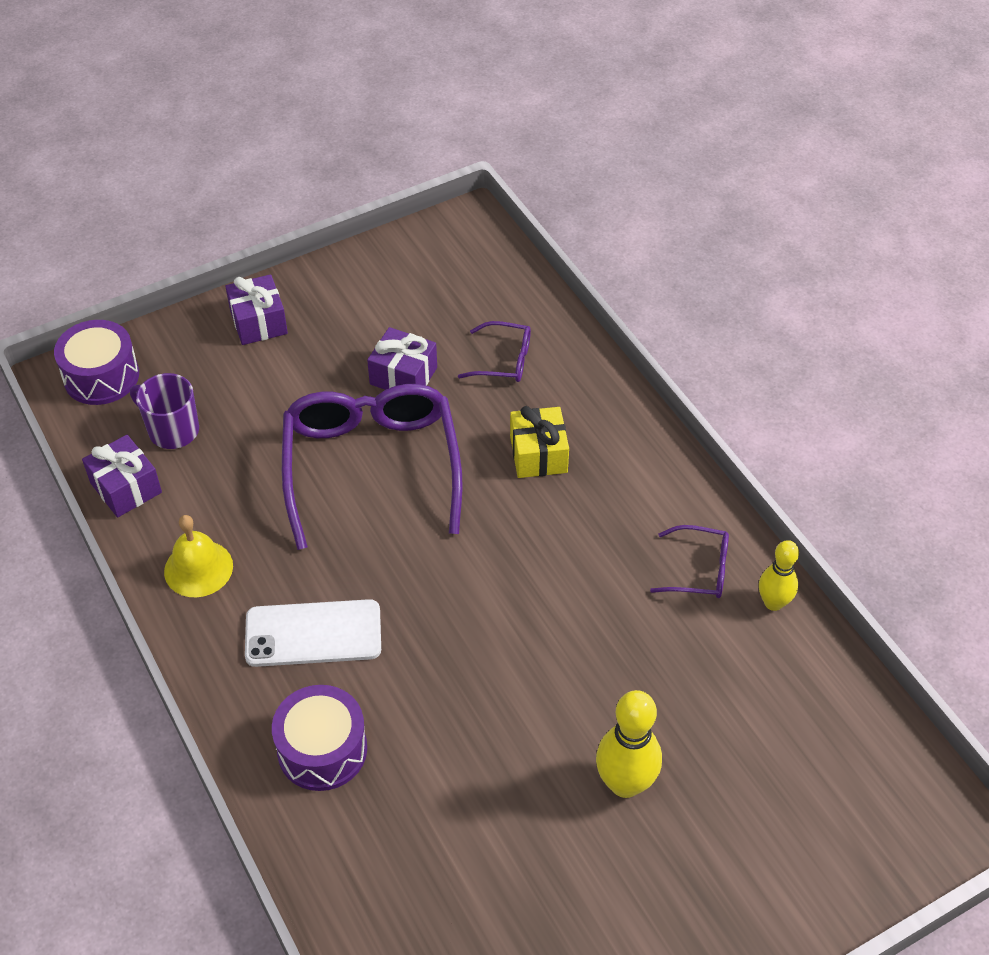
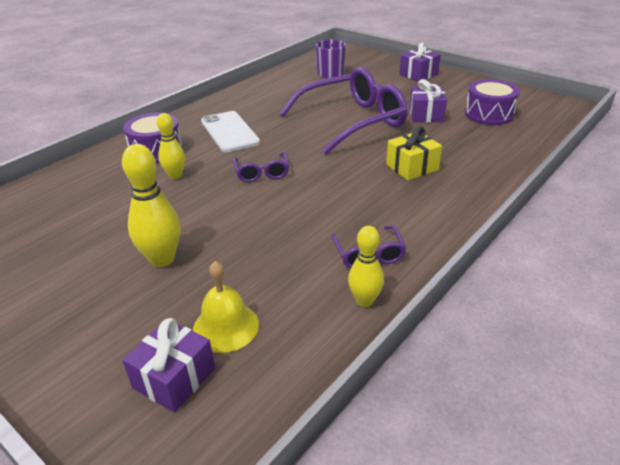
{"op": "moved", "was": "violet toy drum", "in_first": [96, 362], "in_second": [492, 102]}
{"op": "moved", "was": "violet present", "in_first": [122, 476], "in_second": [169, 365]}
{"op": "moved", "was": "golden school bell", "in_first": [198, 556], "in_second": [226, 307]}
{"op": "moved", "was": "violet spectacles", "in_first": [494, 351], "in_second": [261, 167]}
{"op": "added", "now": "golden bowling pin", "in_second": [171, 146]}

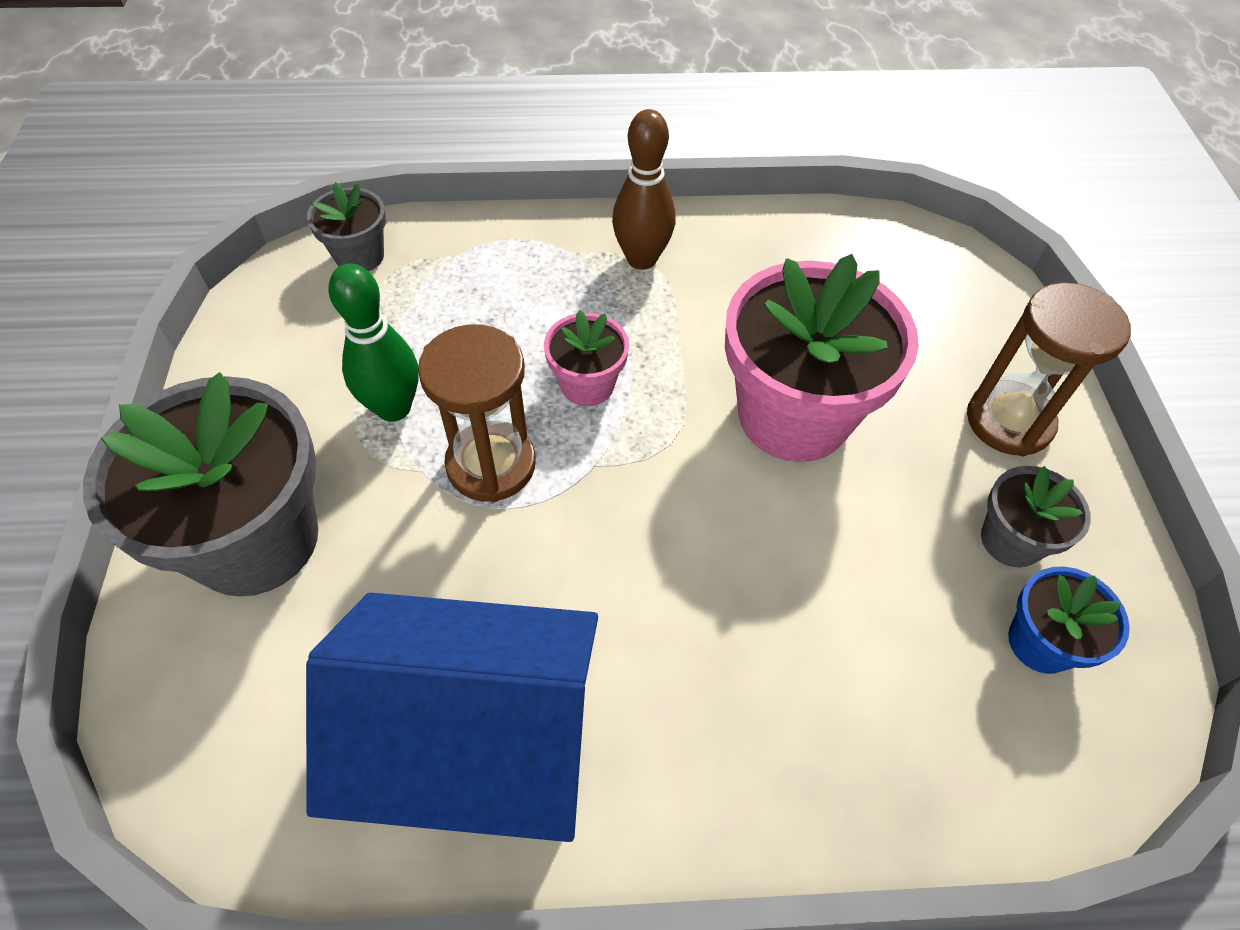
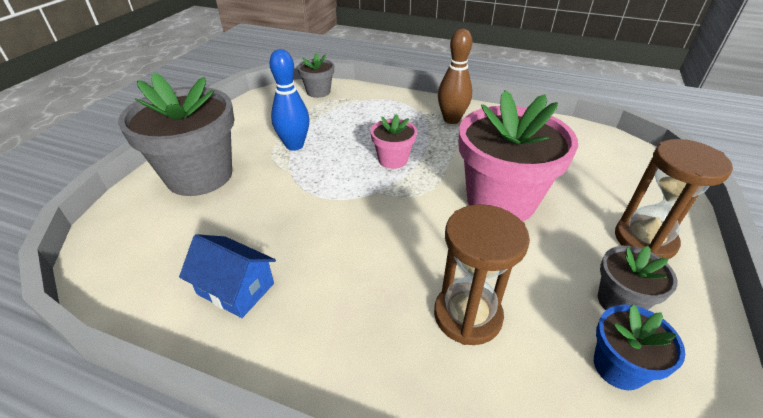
{"op": "resized", "was": "royal blue toy house", "in_first": [452, 717], "in_second": [227, 276], "ratio": 0.5}
{"op": "recoloured", "was": "emerald bowling pin", "now": "royal blue bowling pin", "in_first": [373, 342], "in_second": [289, 100]}
{"op": "moved", "was": "brown hourglass", "in_first": [477, 413], "in_second": [482, 274]}

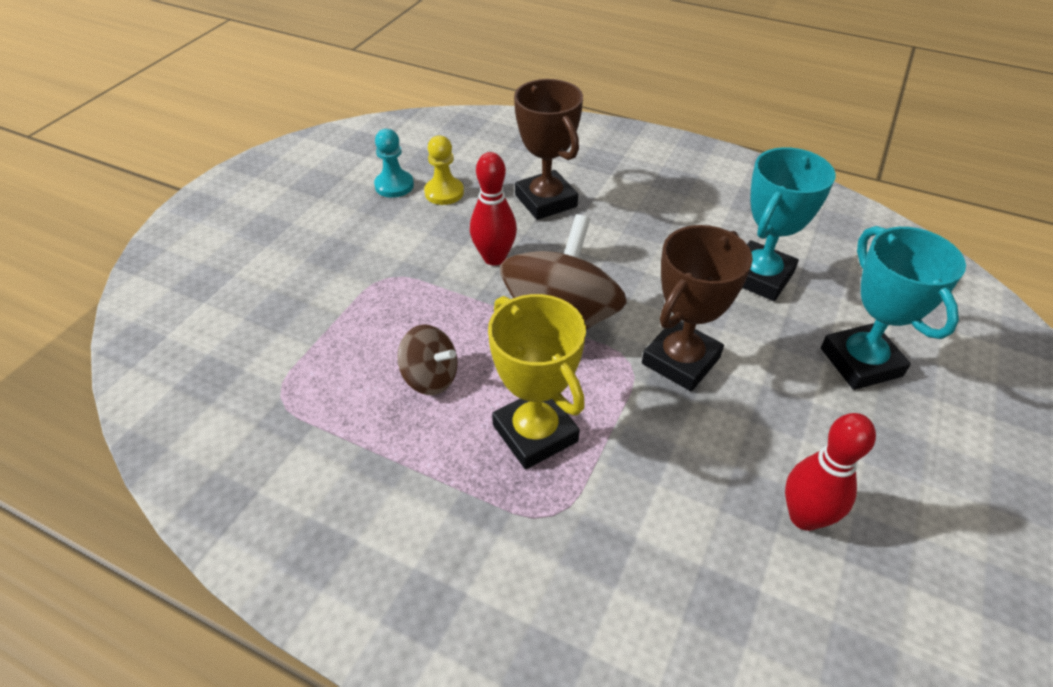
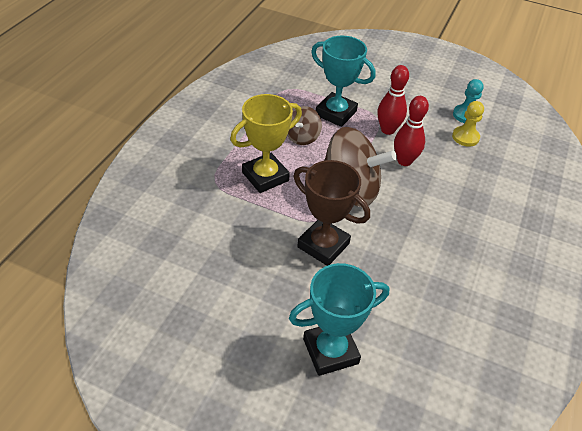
{"op": "removed", "was": "brown award cup", "in_first": [548, 149]}
{"op": "moved", "was": "teal award cup", "in_first": [789, 224], "in_second": [343, 81]}
{"op": "moved", "was": "scarlet bowling pin", "in_first": [830, 472], "in_second": [393, 100]}

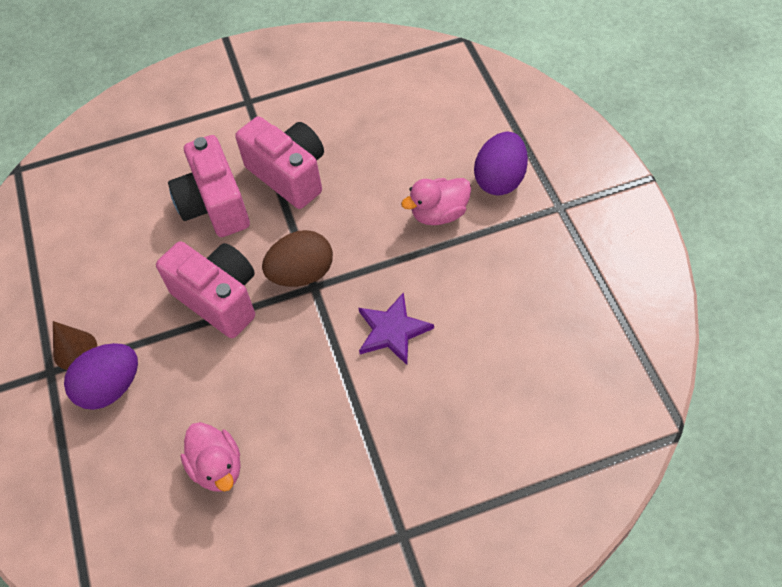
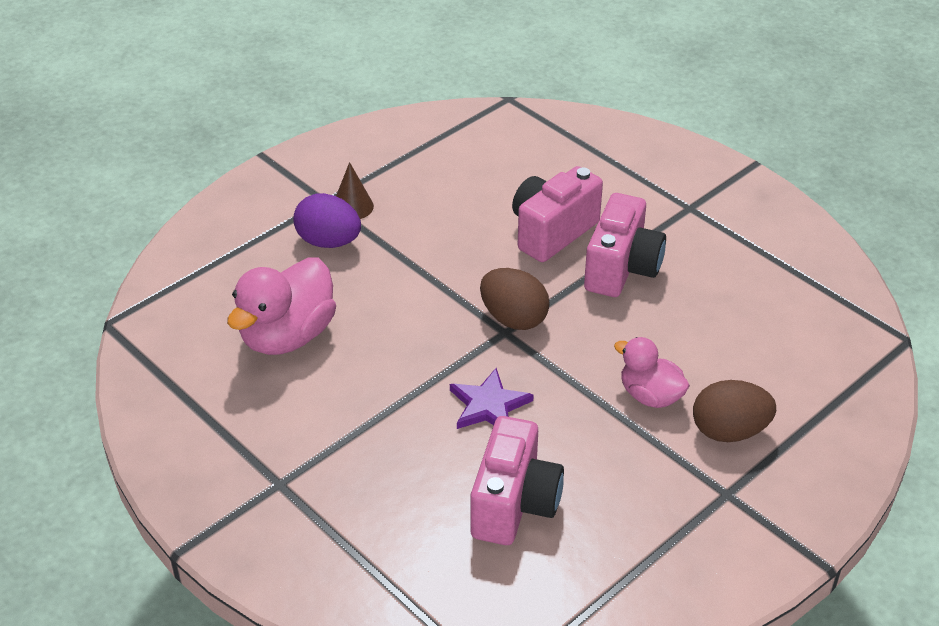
{"op": "moved", "was": "rosy photo camera", "in_first": [205, 289], "in_second": [517, 480]}
{"op": "resized", "was": "rosy duck", "in_first": [211, 457], "in_second": [281, 306], "ratio": 1.65}
{"op": "recoloured", "was": "violet egg shape", "now": "brown egg shape", "in_first": [501, 163], "in_second": [734, 411]}

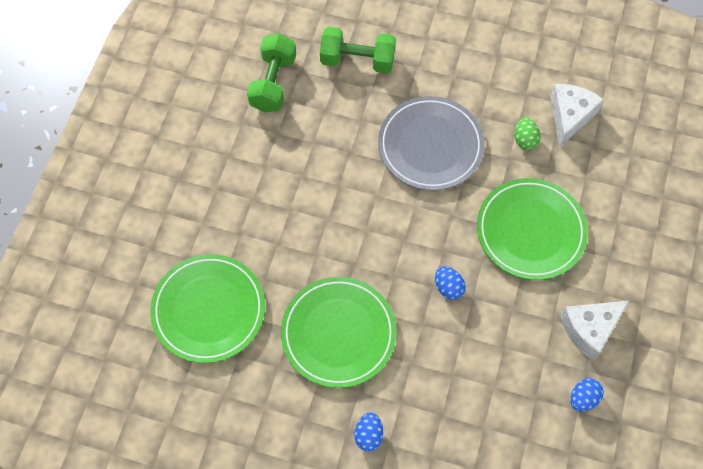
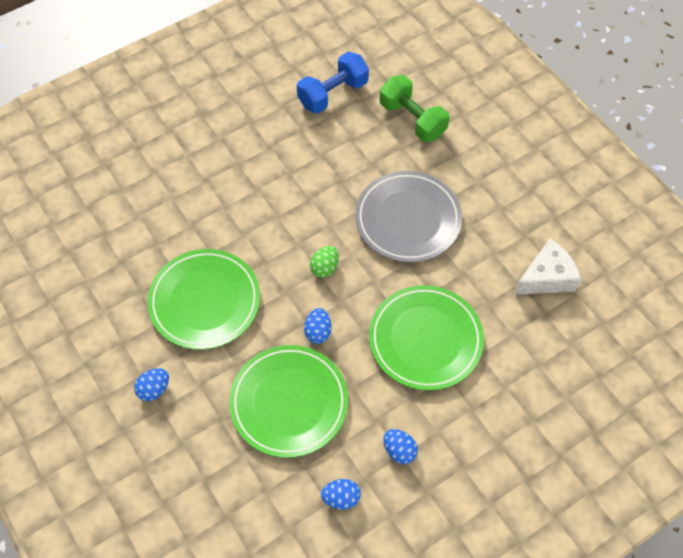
{"op": "moved", "was": "emerald dinner plate", "in_first": [207, 308], "in_second": [288, 401]}
{"op": "recoloured", "was": "emerald free weight", "now": "royal blue free weight", "in_first": [271, 73], "in_second": [333, 83]}
{"op": "moved", "was": "emerald egg shape", "in_first": [528, 133], "in_second": [324, 262]}
{"op": "replaced", "was": "snow-white cheese wedge", "now": "royal blue egg shape", "in_first": [594, 331], "in_second": [400, 446]}

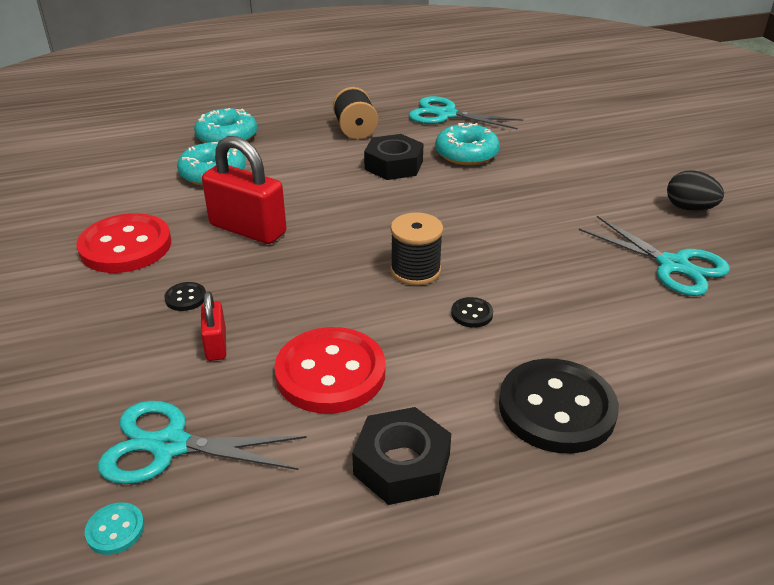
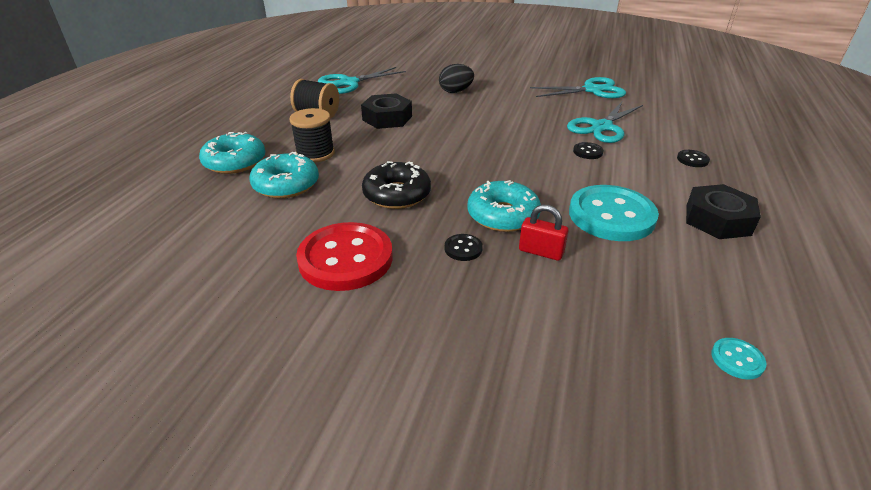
{"op": "moved", "was": "teal scissors", "in_first": [202, 442], "in_second": [605, 122]}
{"op": "replaced", "was": "scarlet lock", "now": "ebony glazed donut", "in_first": [244, 190], "in_second": [396, 185]}
{"op": "recoloured", "was": "scarlet sewing button", "now": "teal sewing button", "in_first": [330, 370], "in_second": [614, 213]}
{"op": "moved", "was": "ebony spool", "in_first": [416, 248], "in_second": [312, 135]}
{"op": "moved", "was": "teal glazed donut", "in_first": [467, 144], "in_second": [504, 206]}
{"op": "resized", "was": "ebony sewing button", "in_first": [559, 406], "in_second": [693, 158], "ratio": 0.42}
{"op": "moved", "was": "ebony egg shape", "in_first": [695, 190], "in_second": [456, 78]}

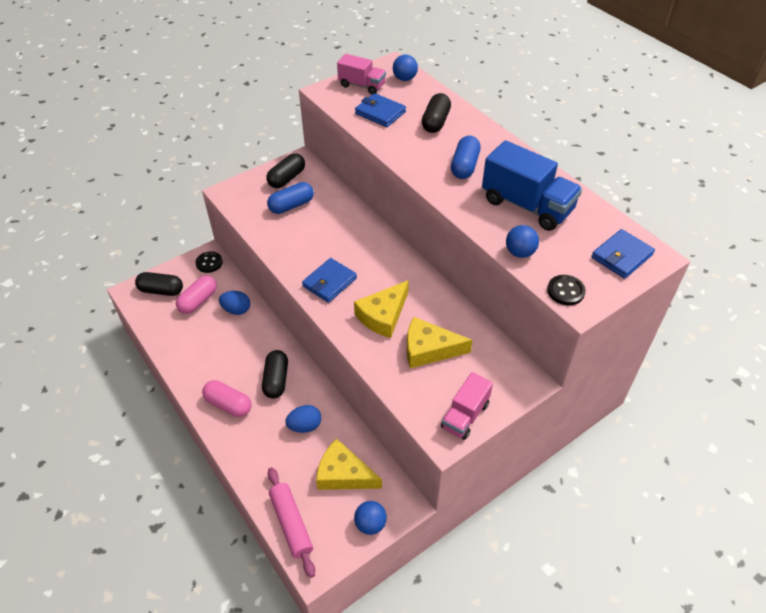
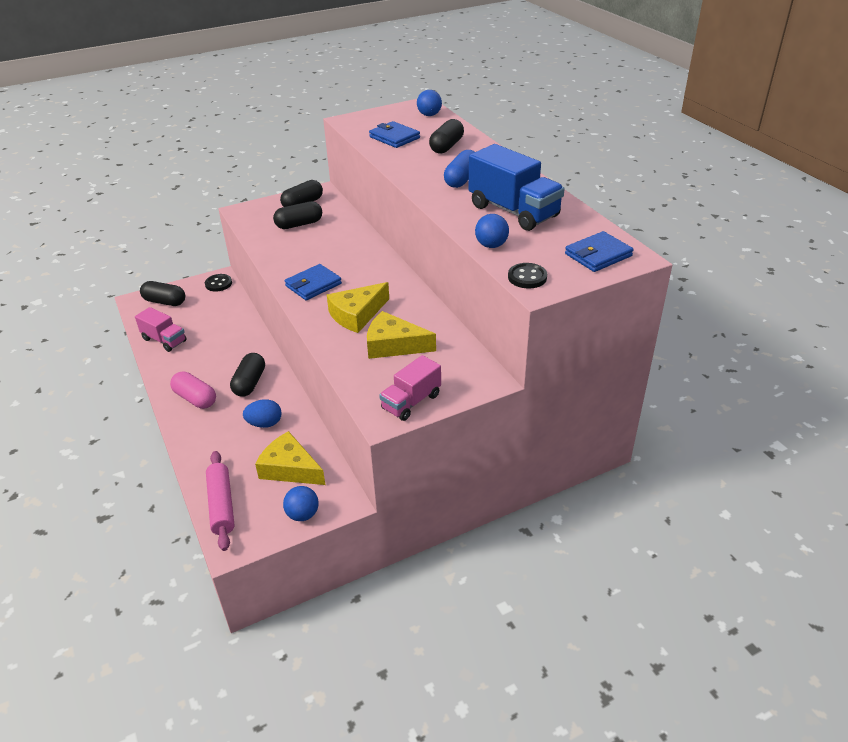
{"op": "removed", "was": "rosy pill shape", "in_first": [196, 294]}
{"op": "removed", "was": "royal blue egg shape", "in_first": [234, 303]}
{"op": "recoloured", "was": "royal blue pill shape", "now": "ebony pill shape", "in_first": [290, 198], "in_second": [297, 215]}
{"op": "moved", "was": "rosy lorry", "in_first": [361, 74], "in_second": [161, 329]}

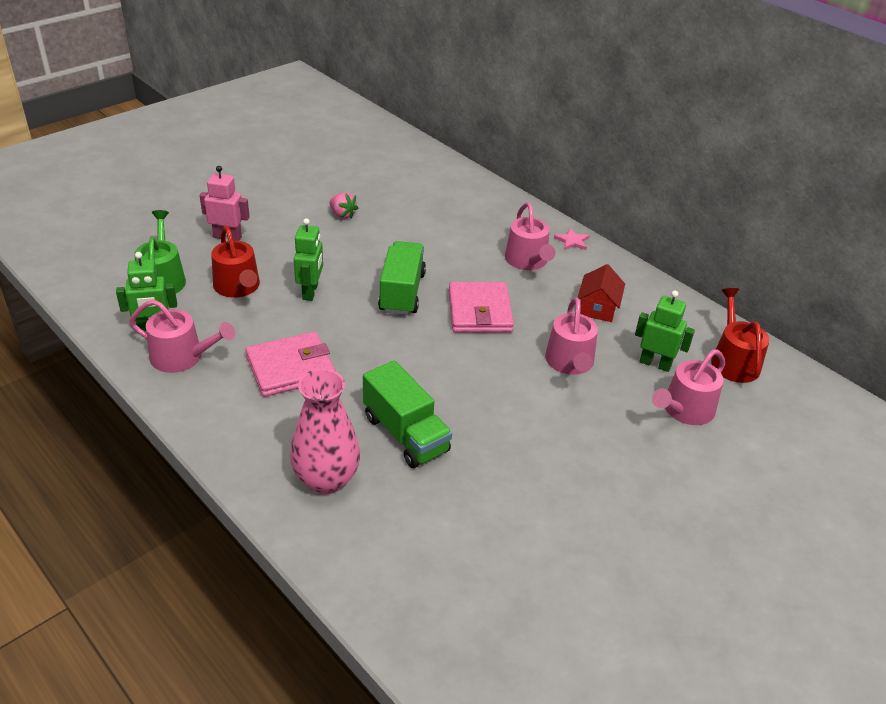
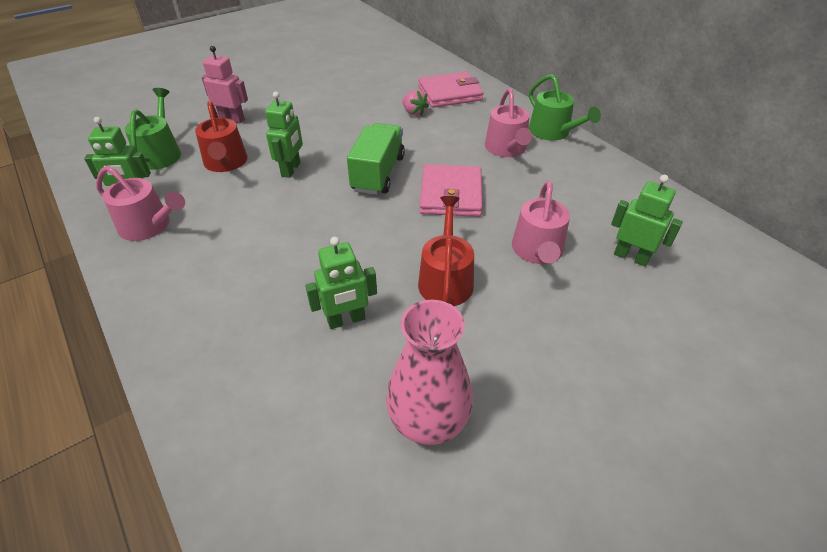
{"op": "moved", "was": "rosy billfold", "in_first": [291, 364], "in_second": [451, 90]}
{"op": "moved", "was": "rosy flower vase", "in_first": [325, 431], "in_second": [429, 372]}
{"op": "moved", "was": "rosy strawberry", "in_first": [343, 205], "in_second": [415, 103]}
{"op": "replaced", "was": "emerald lorry", "now": "emerald robot", "in_first": [407, 414], "in_second": [341, 283]}
{"op": "replaced", "was": "rosy five-pointed star", "now": "emerald watering can", "in_first": [572, 239], "in_second": [565, 107]}
{"op": "removed", "was": "scarlet toy house", "in_first": [601, 293]}
{"op": "removed", "was": "rosy watering can", "in_first": [688, 387]}
{"op": "moved", "was": "scarlet watering can", "in_first": [740, 335], "in_second": [446, 251]}

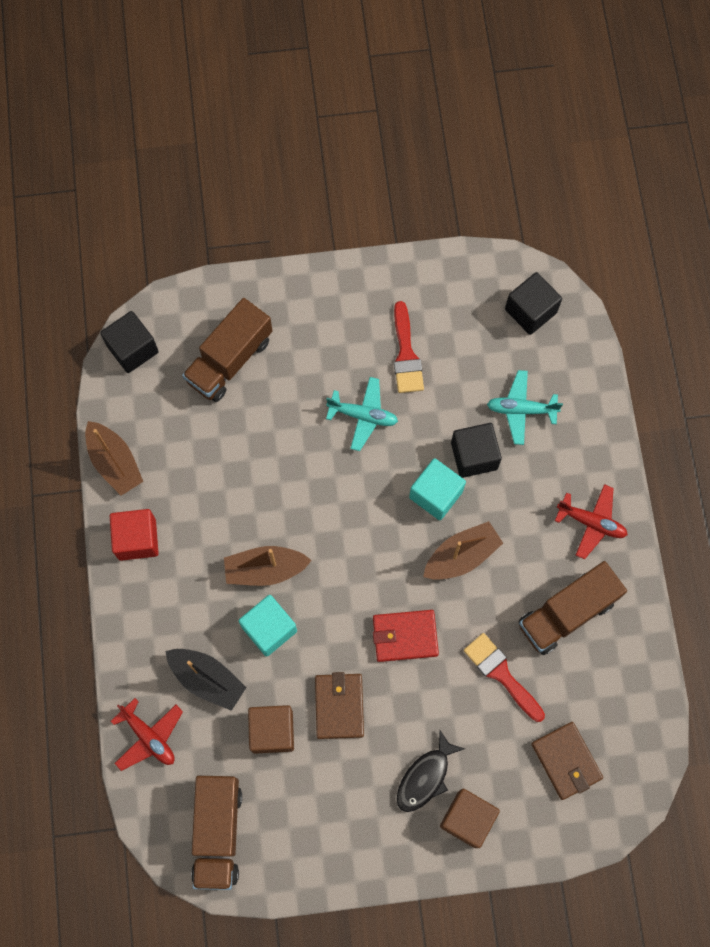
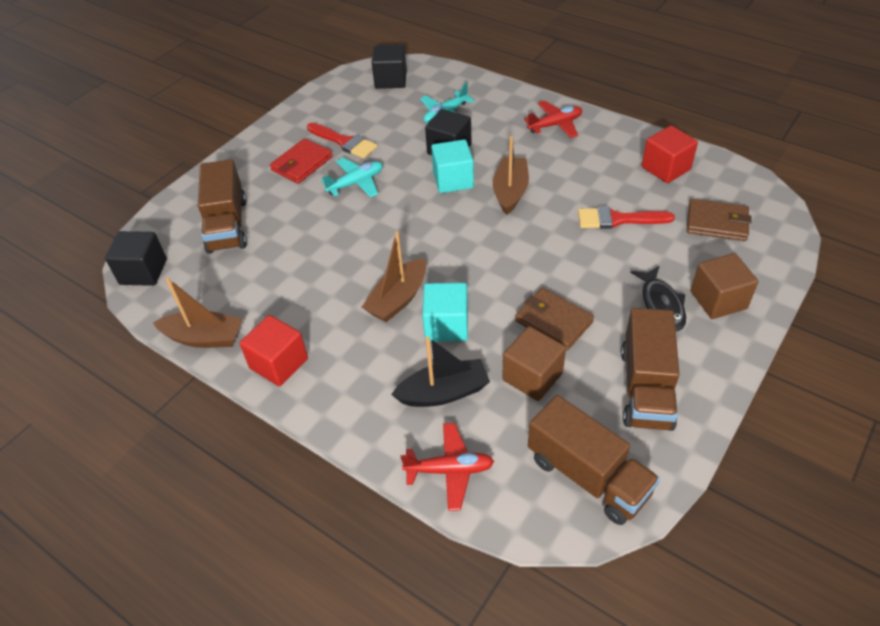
{"op": "moved", "was": "scarlet billfold", "in_first": [406, 636], "in_second": [301, 161]}
{"op": "moved", "was": "brown lorry", "in_first": [573, 608], "in_second": [650, 369]}
{"op": "added", "now": "scarlet cube", "in_second": [670, 154]}

